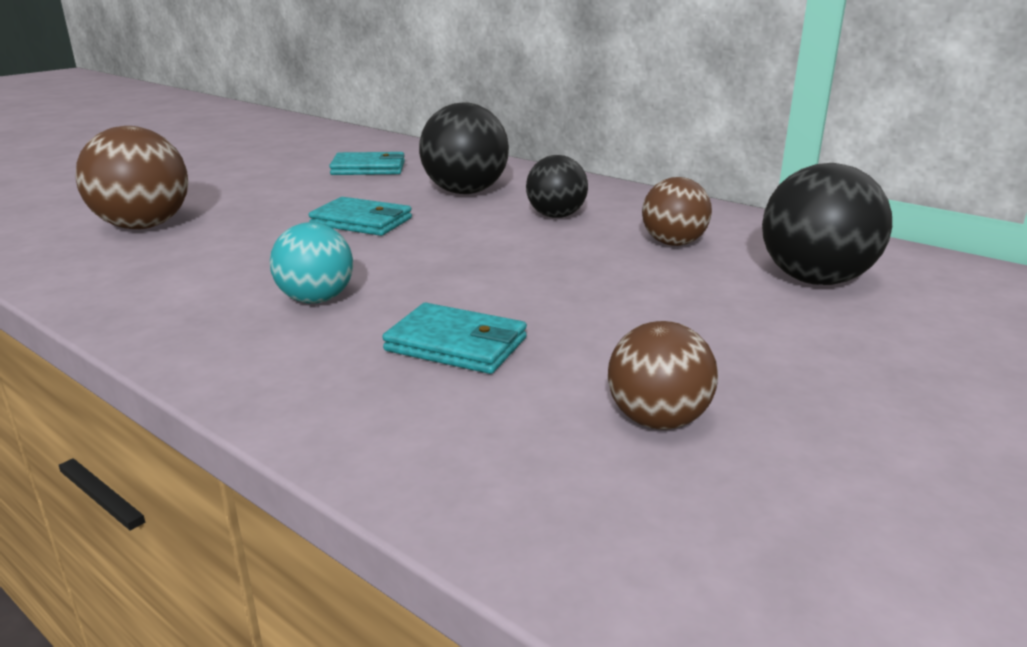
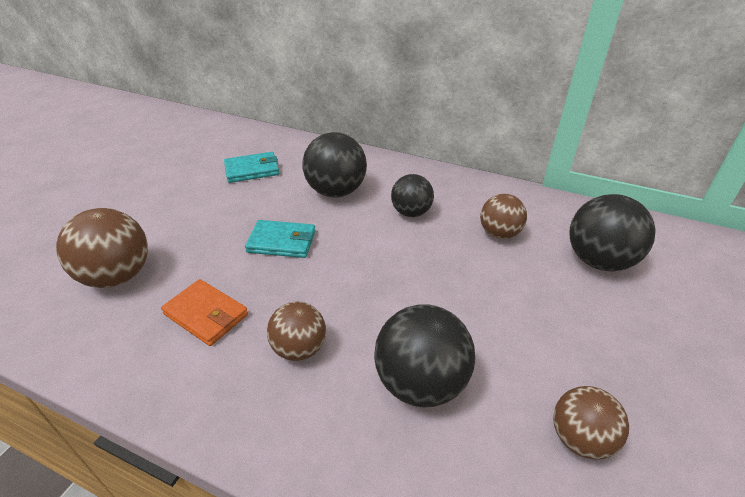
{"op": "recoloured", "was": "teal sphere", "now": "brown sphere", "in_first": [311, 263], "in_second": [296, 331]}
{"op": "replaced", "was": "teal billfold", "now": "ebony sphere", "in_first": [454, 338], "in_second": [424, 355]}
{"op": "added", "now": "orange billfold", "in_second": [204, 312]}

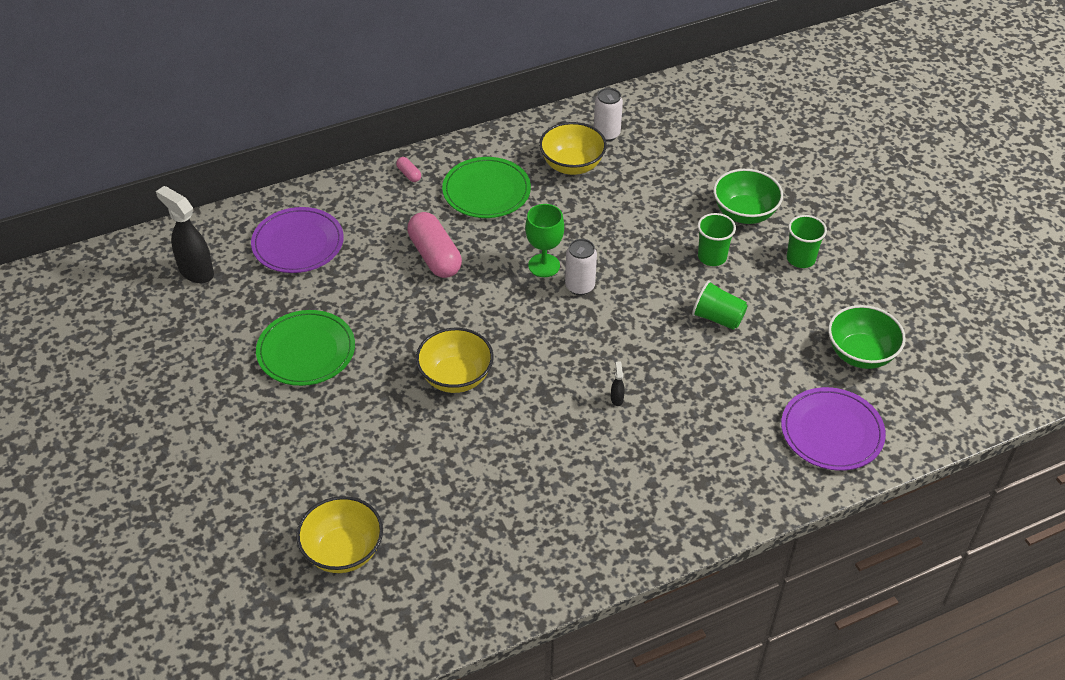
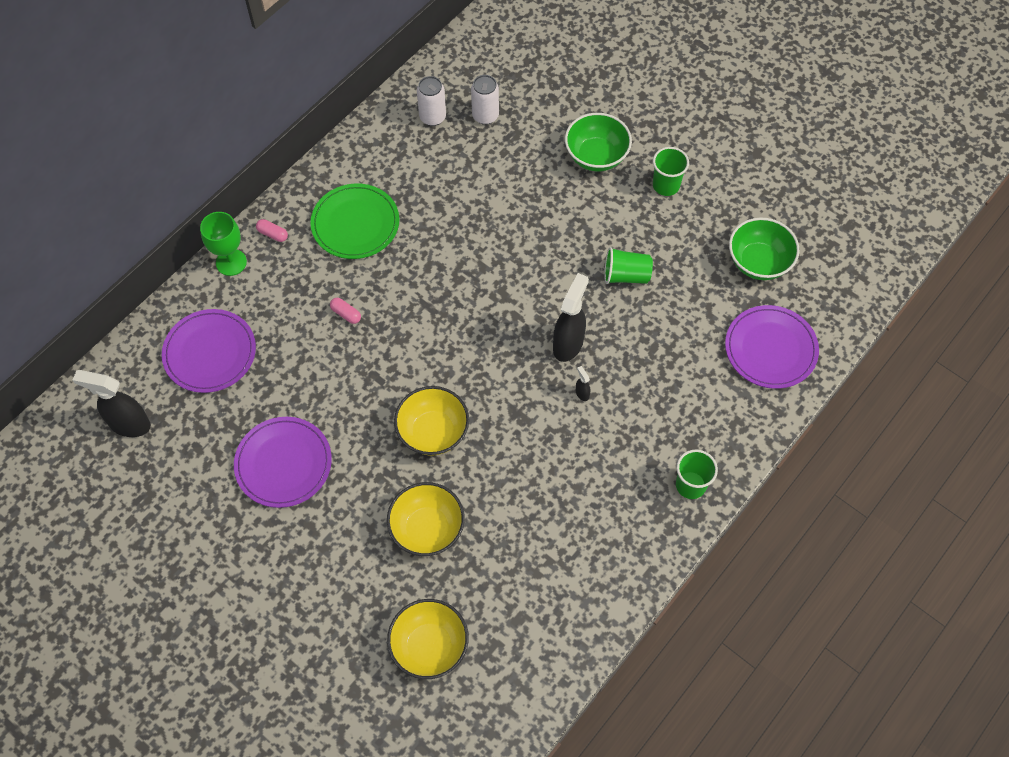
{"op": "recoloured", "was": "emerald dinner plate", "now": "violet dinner plate", "in_first": [305, 348], "in_second": [283, 462]}
{"op": "resized", "was": "rosy pill shape", "in_first": [434, 245], "in_second": [345, 311], "ratio": 0.44}
{"op": "moved", "was": "emerald goblet", "in_first": [544, 240], "in_second": [223, 244]}
{"op": "moved", "was": "golden serving bowl", "in_first": [573, 148], "in_second": [426, 519]}
{"op": "moved", "was": "snow-white tin", "in_first": [581, 267], "in_second": [485, 100]}
{"op": "moved", "was": "emerald beaker", "in_first": [717, 239], "in_second": [697, 474]}
{"op": "added", "now": "ebony spray bottle", "in_second": [571, 317]}

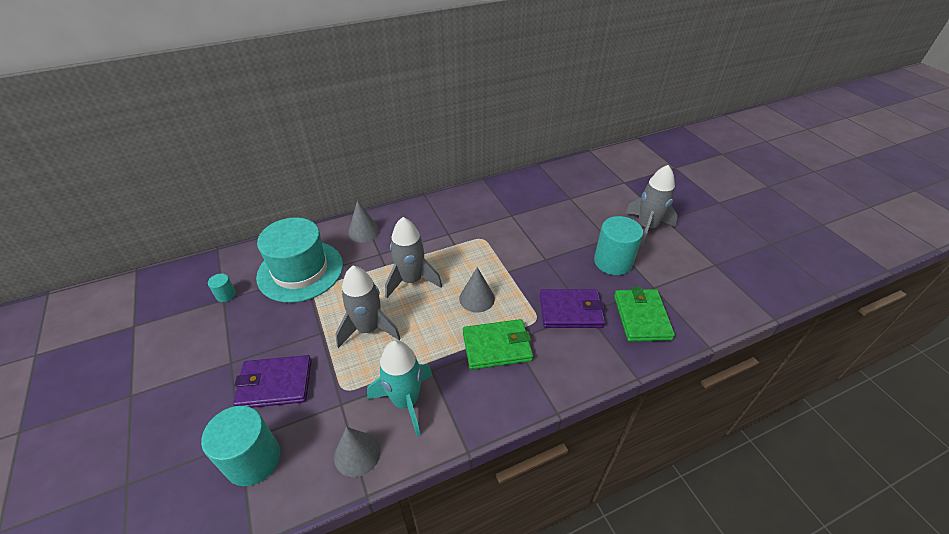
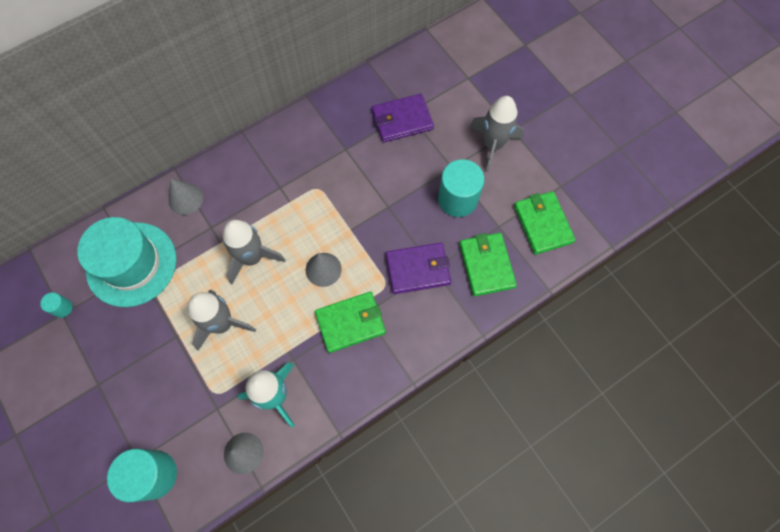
{"op": "moved", "was": "violet billfold", "in_first": [272, 381], "in_second": [403, 118]}
{"op": "added", "now": "emerald billfold", "in_second": [545, 223]}

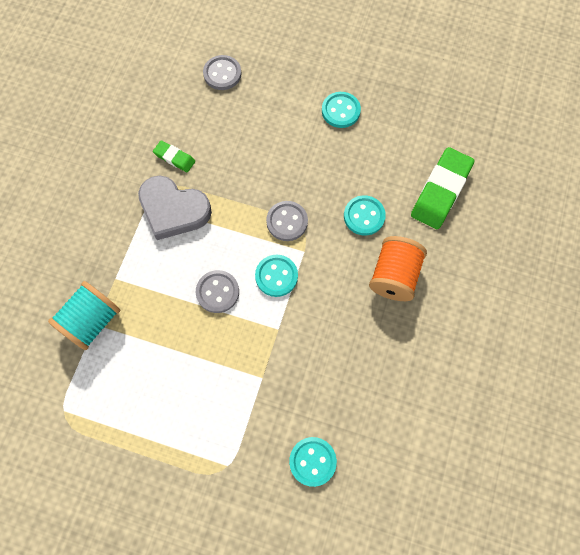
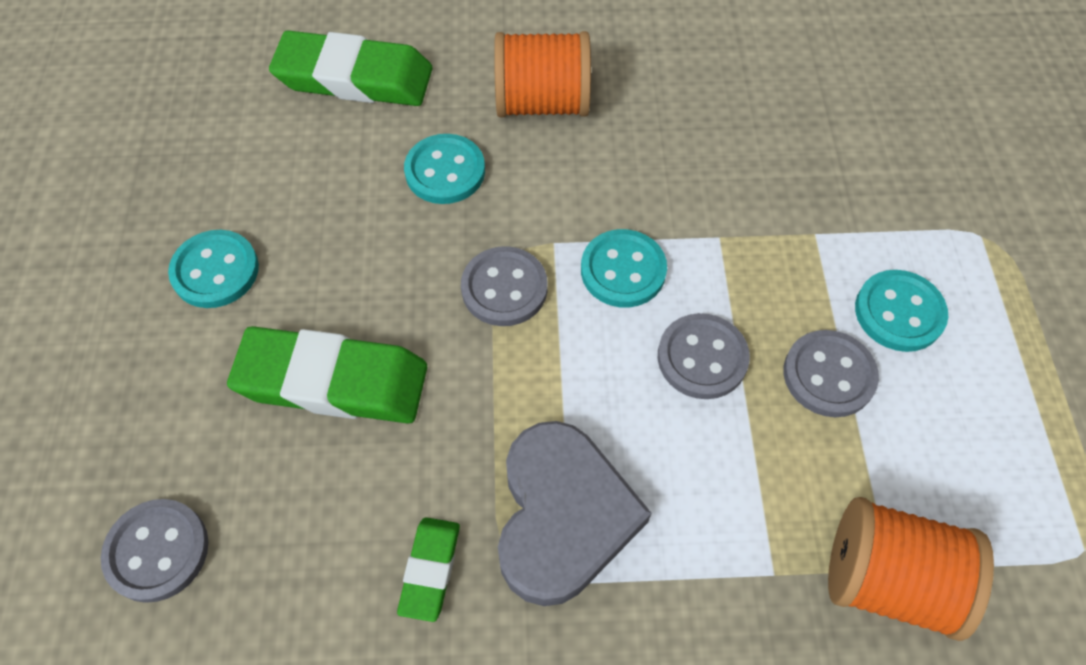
{"op": "recoloured", "was": "teal spool", "now": "orange spool", "in_first": [84, 315], "in_second": [911, 569]}
{"op": "moved", "was": "teal sewing button", "in_first": [313, 462], "in_second": [901, 311]}
{"op": "added", "now": "emerald pencil eraser", "in_second": [327, 375]}
{"op": "added", "now": "ash-grey sewing button", "in_second": [831, 373]}

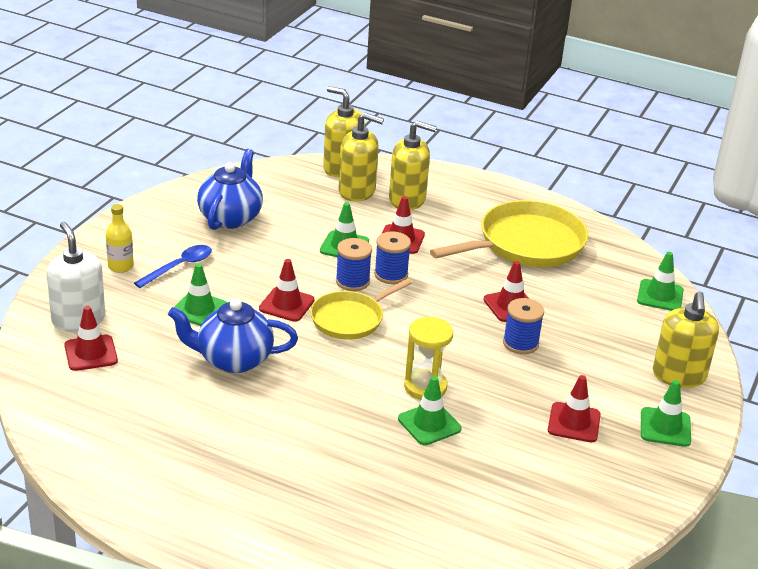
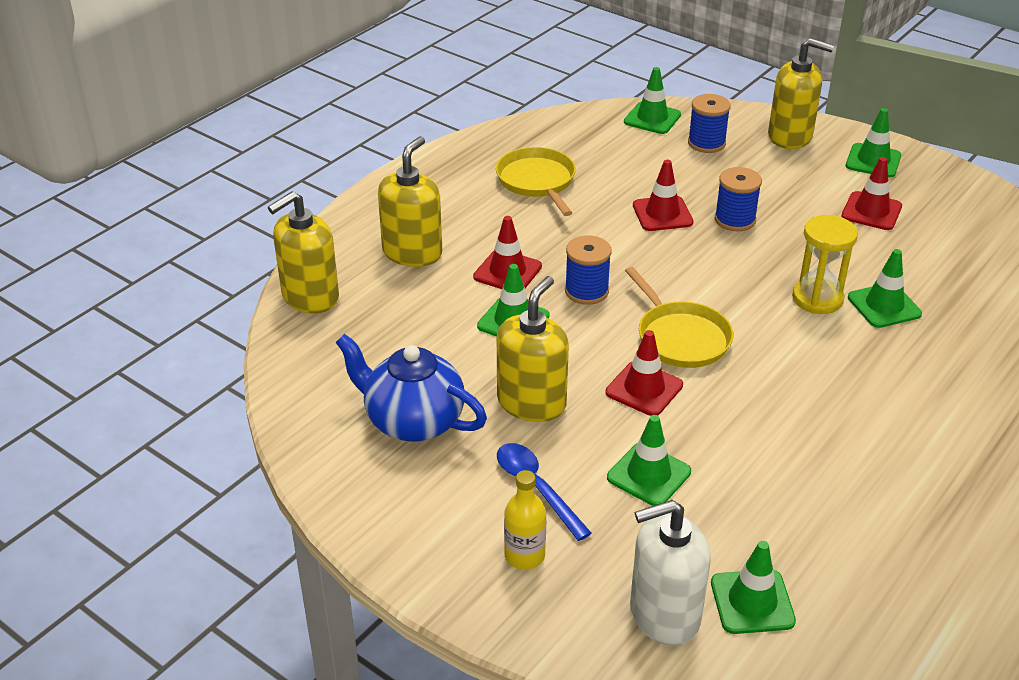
{"op": "recoloured", "was": "scarlet safety cone", "now": "emerald safety cone", "in_first": [91, 338], "in_second": [753, 587]}
{"op": "removed", "was": "royal blue teapot", "in_first": [233, 336]}
{"op": "moved", "was": "royal blue spool", "in_first": [354, 264], "in_second": [709, 123]}
{"op": "moved", "was": "golden soap pump", "in_first": [361, 157], "in_second": [533, 349]}
{"op": "resized", "was": "golden skillet", "in_first": [509, 233], "in_second": [536, 181], "ratio": 0.62}

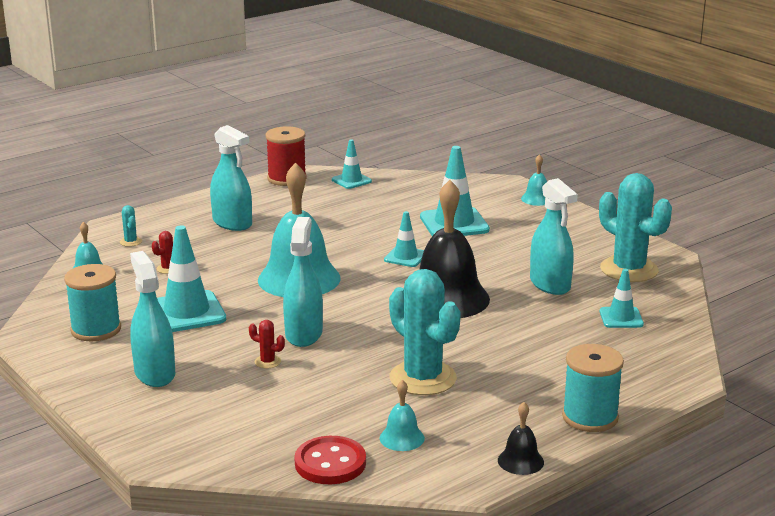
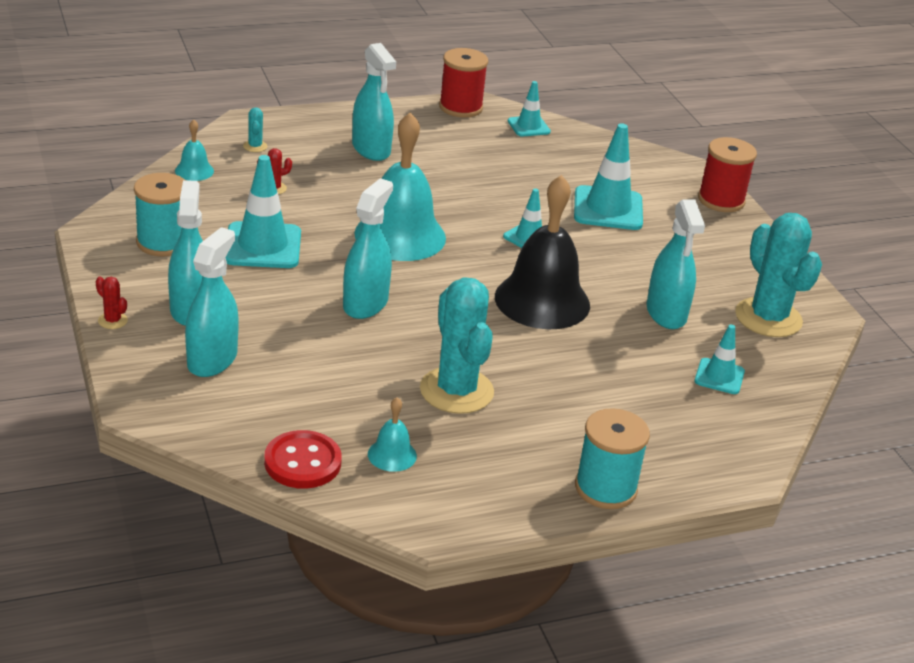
{"op": "moved", "was": "scarlet prickly plant", "in_first": [267, 344], "in_second": [112, 303]}
{"op": "removed", "was": "ebony school bell", "in_first": [521, 438]}
{"op": "replaced", "was": "teal school bell", "now": "scarlet spool", "in_first": [534, 180], "in_second": [727, 174]}
{"op": "added", "now": "teal spray bottle", "in_second": [212, 302]}

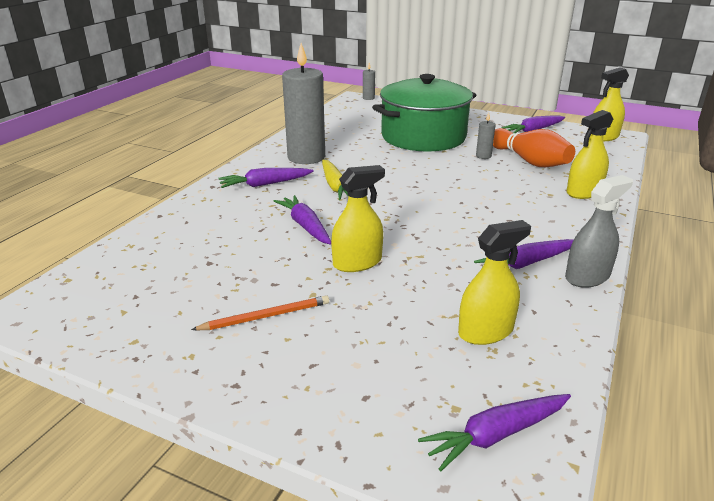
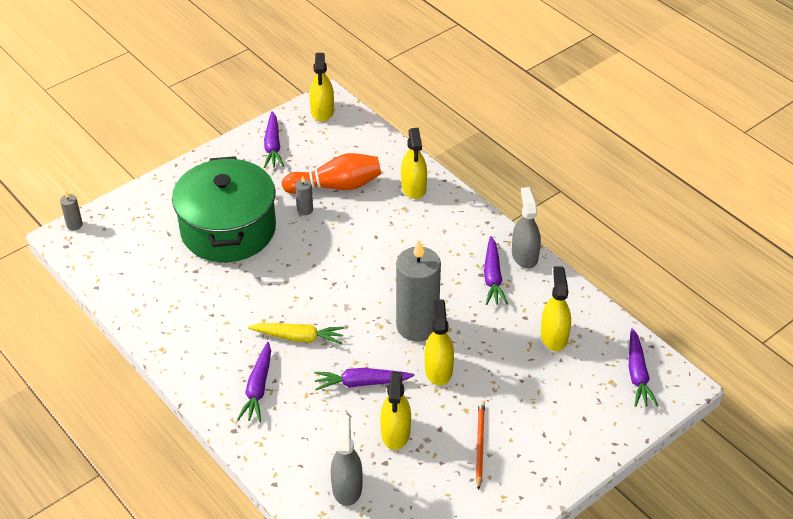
{"op": "moved", "was": "ash-grey candle", "in_first": [303, 103], "in_second": [418, 291]}
{"op": "added", "now": "ash-grey spray bottle", "in_second": [346, 461]}
{"op": "added", "now": "golden spray bottle", "in_second": [395, 411]}

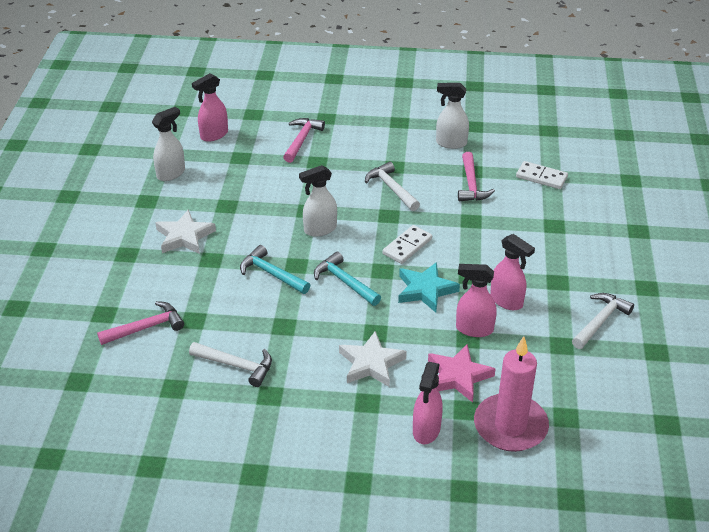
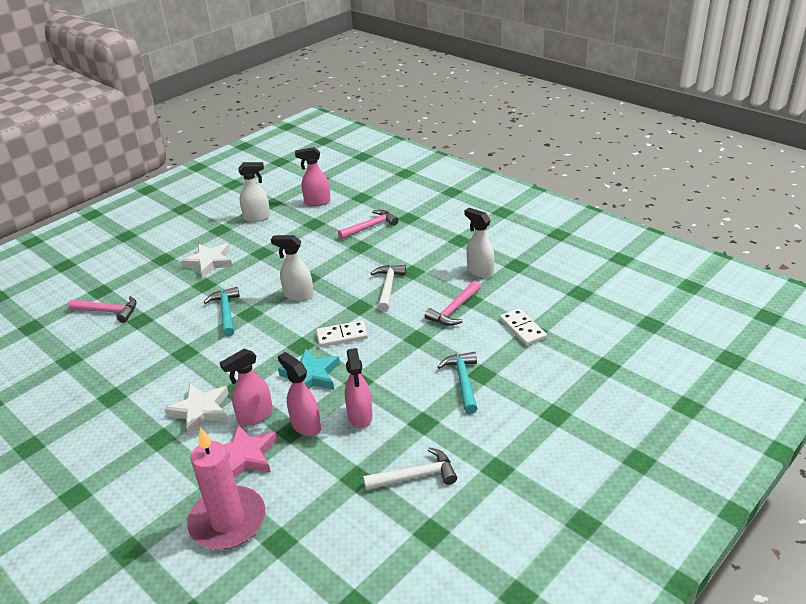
{"op": "removed", "was": "snow-white claw hammer", "in_first": [230, 364]}
{"op": "moved", "was": "teal claw hammer", "in_first": [347, 278], "in_second": [458, 383]}
{"op": "moved", "was": "rosy spray bottle", "in_first": [428, 403], "in_second": [246, 387]}

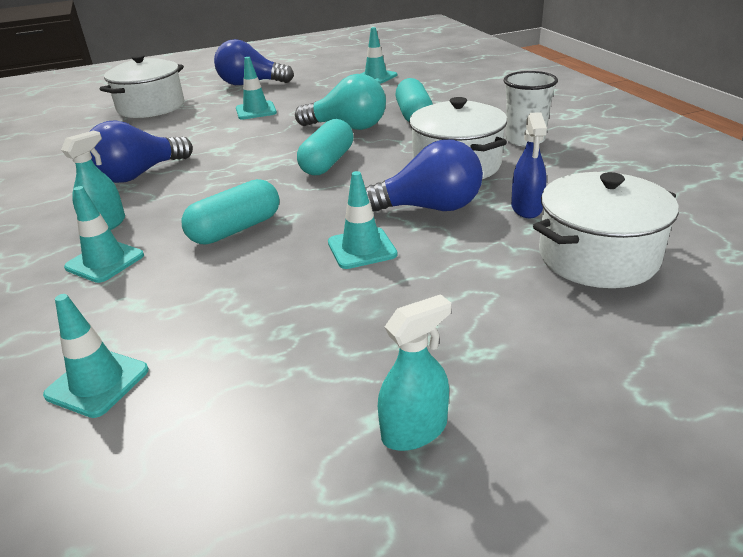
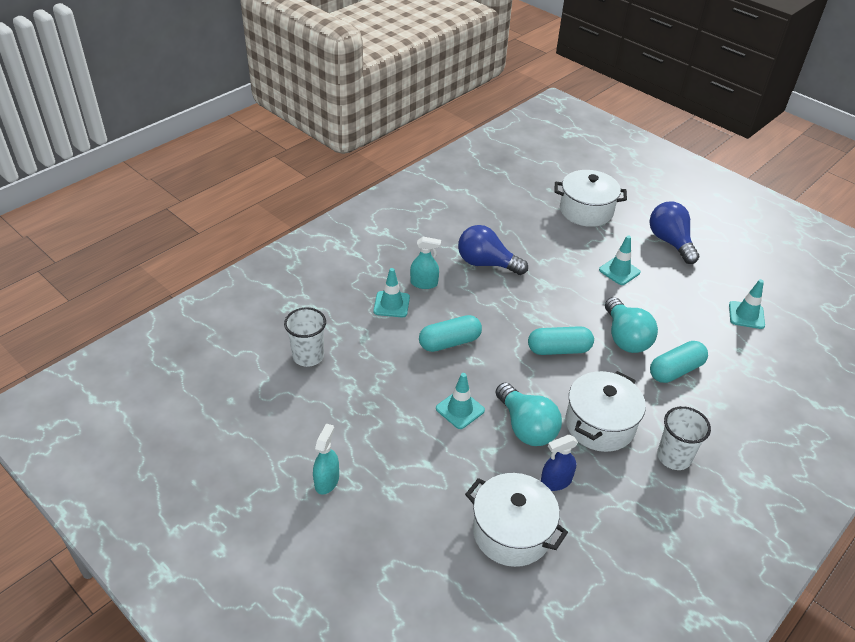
{"op": "replaced", "was": "teal safety cone", "now": "snow-white beaker", "in_first": [96, 356], "in_second": [305, 337]}
{"op": "turned", "was": "teal pill shape", "in_first": [231, 212], "in_second": [450, 333], "clockwise": -45}
{"op": "recoloured", "was": "royal blue lightbulb", "now": "teal lightbulb", "in_first": [424, 175], "in_second": [528, 414]}
{"op": "turned", "was": "teal spray bottle", "in_first": [414, 372], "in_second": [326, 459], "clockwise": -105}

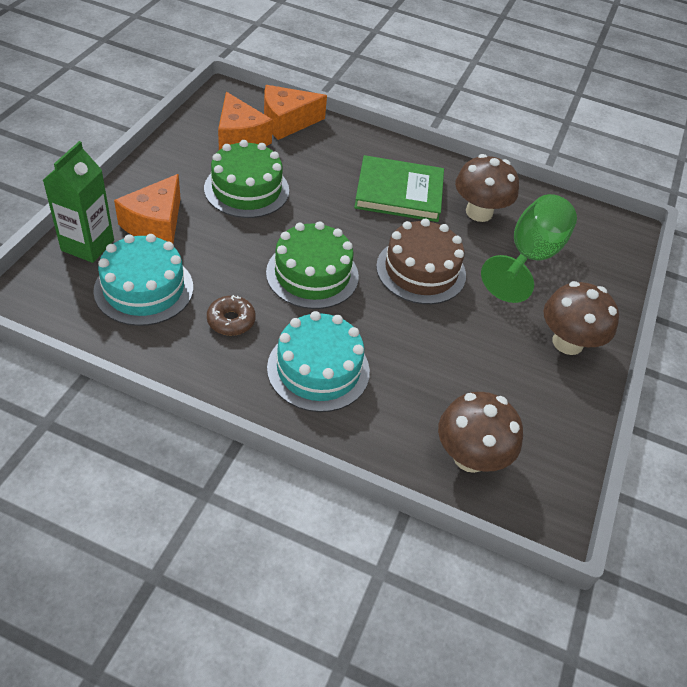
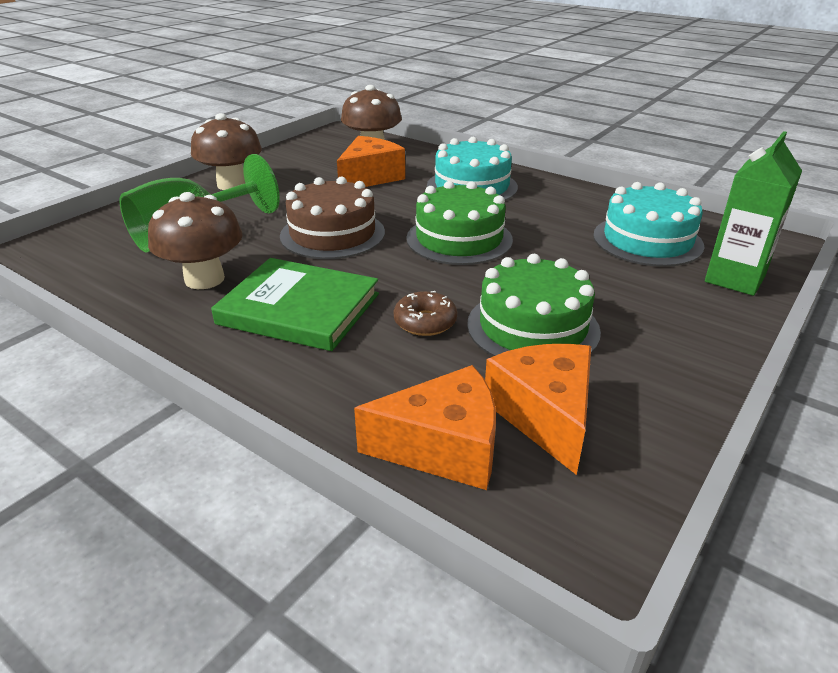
{"op": "moved", "was": "orange cheese wedge", "in_first": [147, 208], "in_second": [371, 161]}
{"op": "moved", "was": "brown glazed donut", "in_first": [231, 315], "in_second": [425, 313]}

